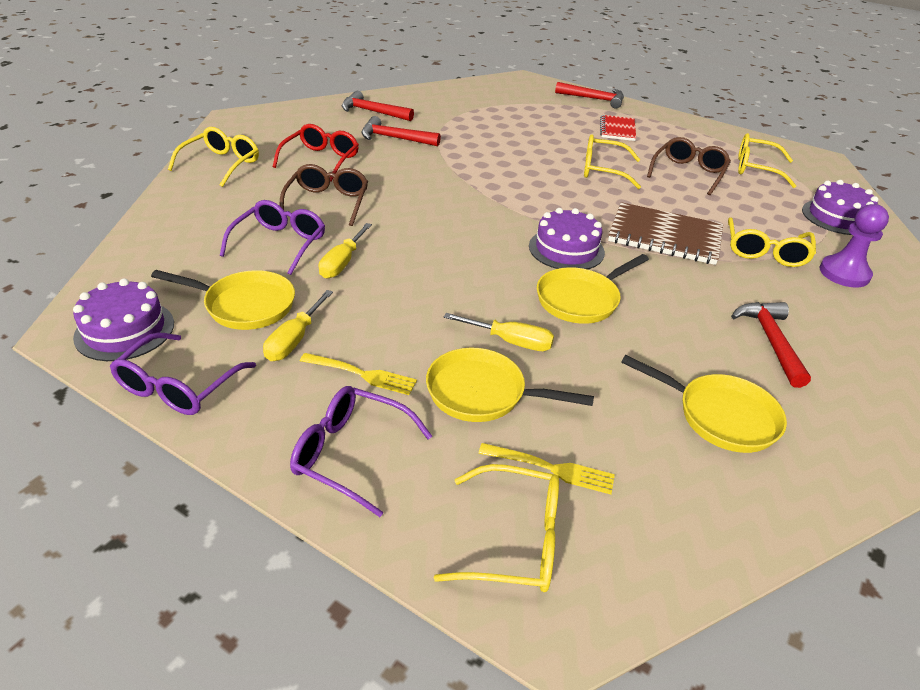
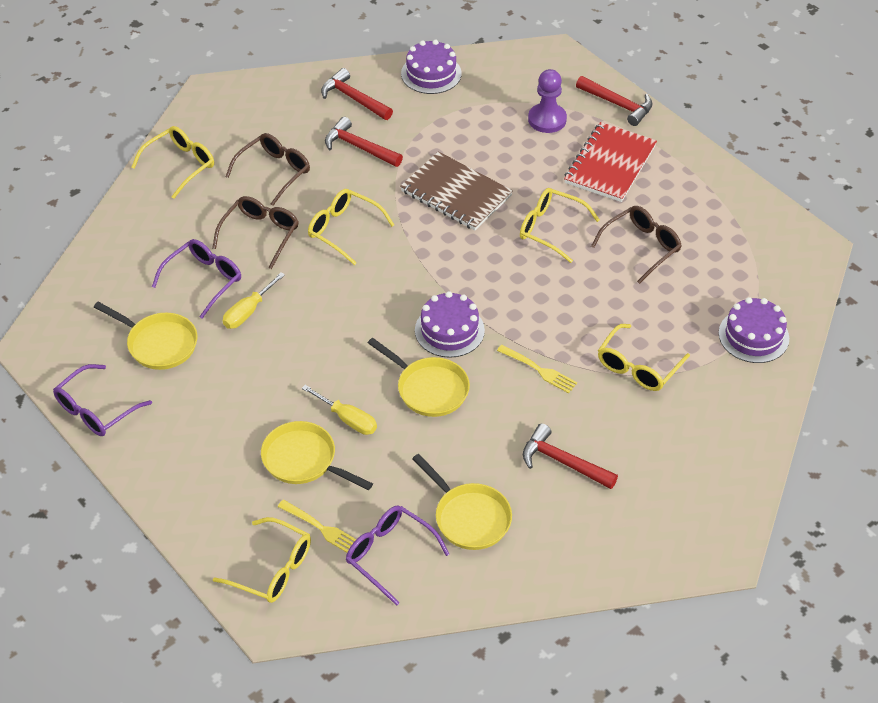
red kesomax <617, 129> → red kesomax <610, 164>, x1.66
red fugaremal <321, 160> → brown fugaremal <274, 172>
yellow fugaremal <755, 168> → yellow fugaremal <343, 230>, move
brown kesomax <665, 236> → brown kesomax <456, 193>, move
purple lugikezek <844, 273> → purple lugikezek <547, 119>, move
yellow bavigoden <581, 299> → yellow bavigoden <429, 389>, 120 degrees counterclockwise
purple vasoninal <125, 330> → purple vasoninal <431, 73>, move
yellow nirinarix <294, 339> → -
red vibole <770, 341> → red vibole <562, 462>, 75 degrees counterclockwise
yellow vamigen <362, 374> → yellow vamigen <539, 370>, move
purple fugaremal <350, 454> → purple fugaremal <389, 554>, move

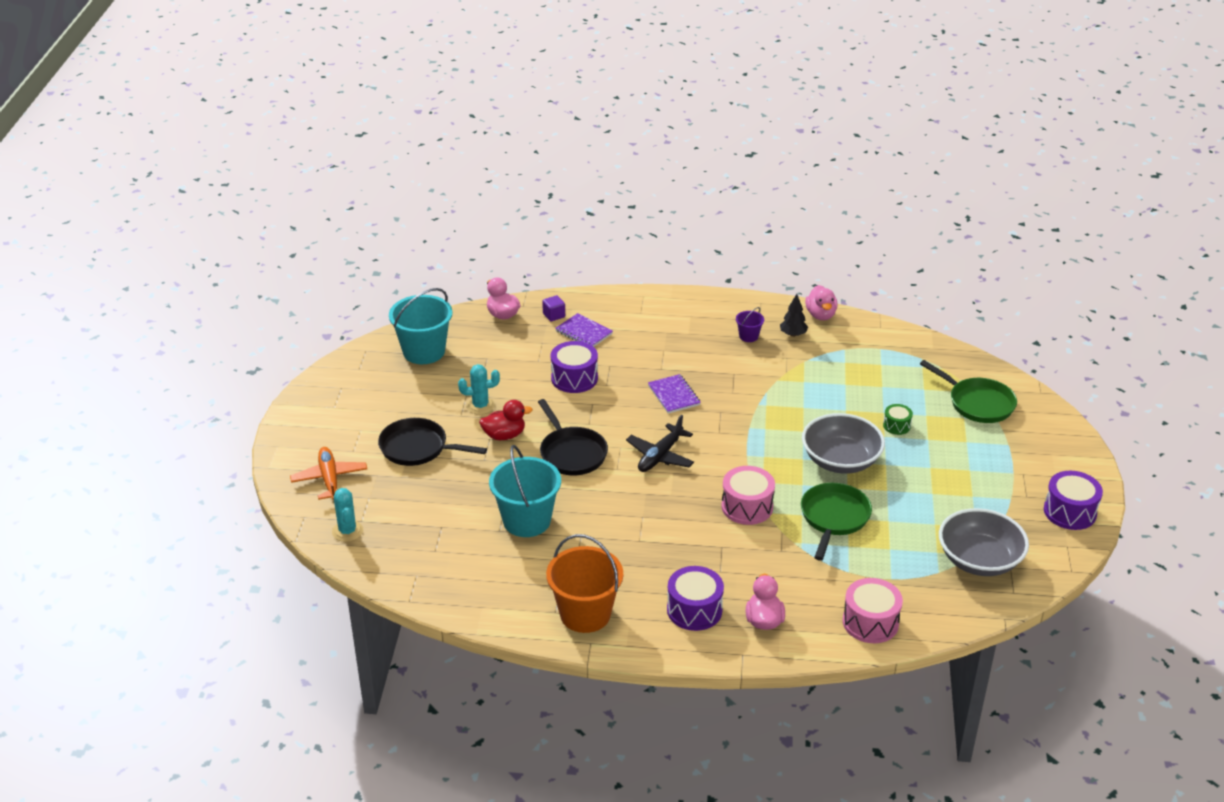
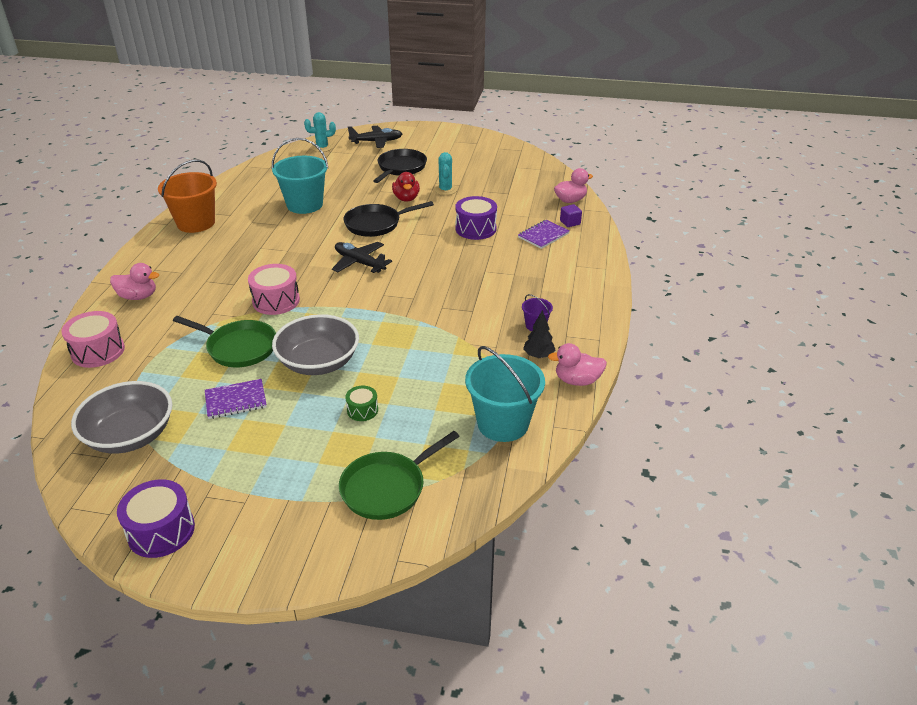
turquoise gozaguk <424, 351> → turquoise gozaguk <503, 423>, move
purple kesomax <674, 395> → purple kesomax <236, 400>, move
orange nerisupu <329, 479> → black nerisupu <376, 142>
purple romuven <694, 610> → -

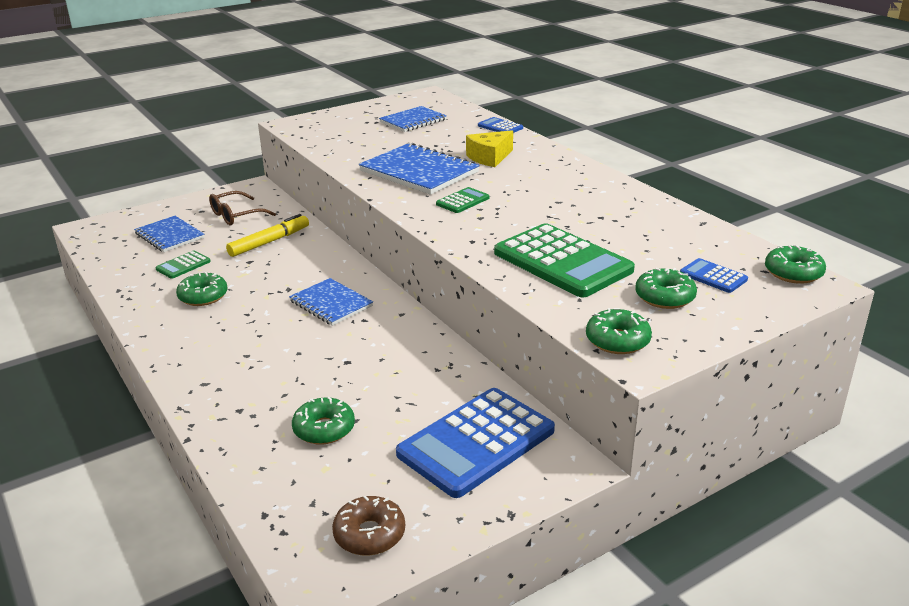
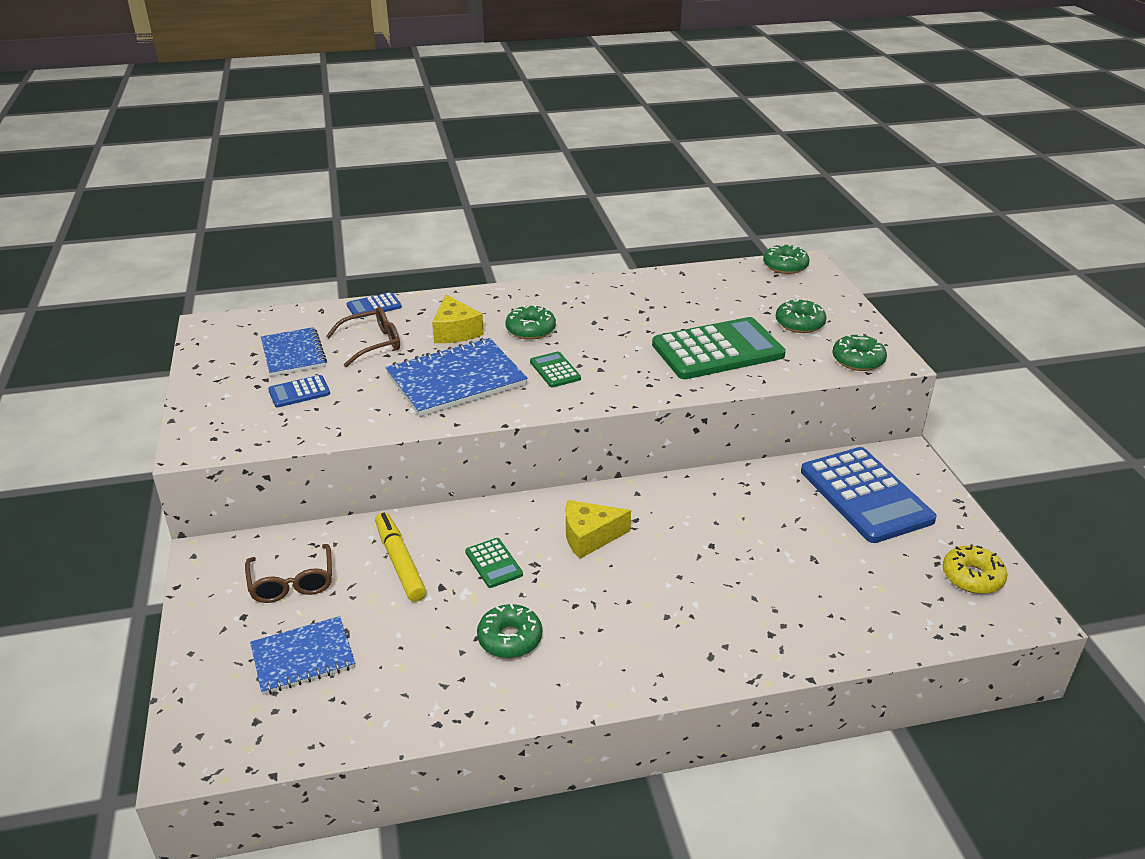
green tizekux <183, 265> → green tizekux <493, 563>, move
blue tizekux <713, 276> → blue tizekux <299, 392>, move
blue kesomax <331, 304> → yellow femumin <589, 537>
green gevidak <324, 429> → green gevidak <530, 330>, move
brown gevidak <369, 534> → yellow gevidak <972, 577>
- → brown fugaremal <372, 344>

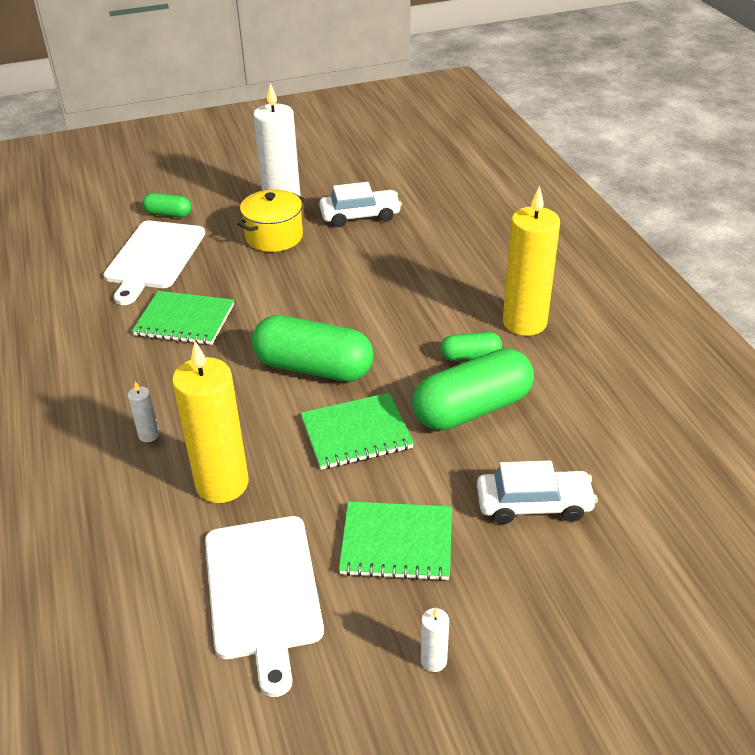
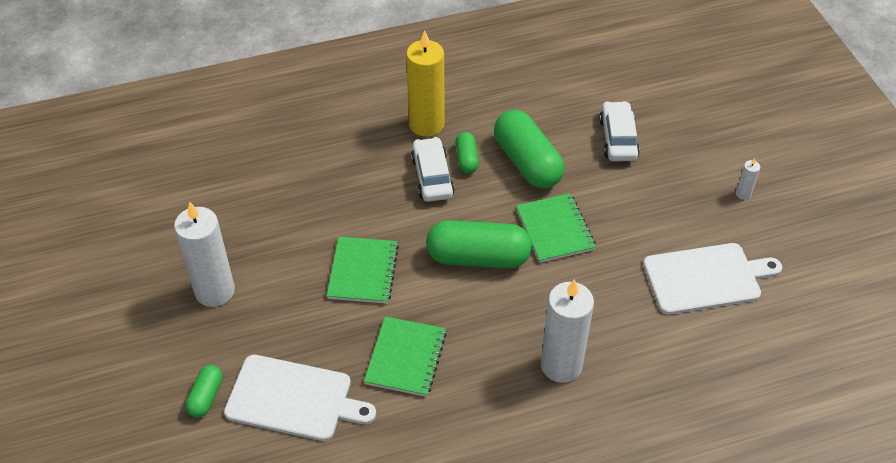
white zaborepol <360, 216> → white zaborepol <432, 176>, move
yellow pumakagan <274, 237> → -
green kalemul <313, 368> → green kalemul <478, 257>, 75 degrees clockwise
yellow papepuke <222, 484> → -
white papepuke <149, 435> → white papepuke <561, 365>, x2.41
green kesomax <397, 543> → green kesomax <363, 271>, move

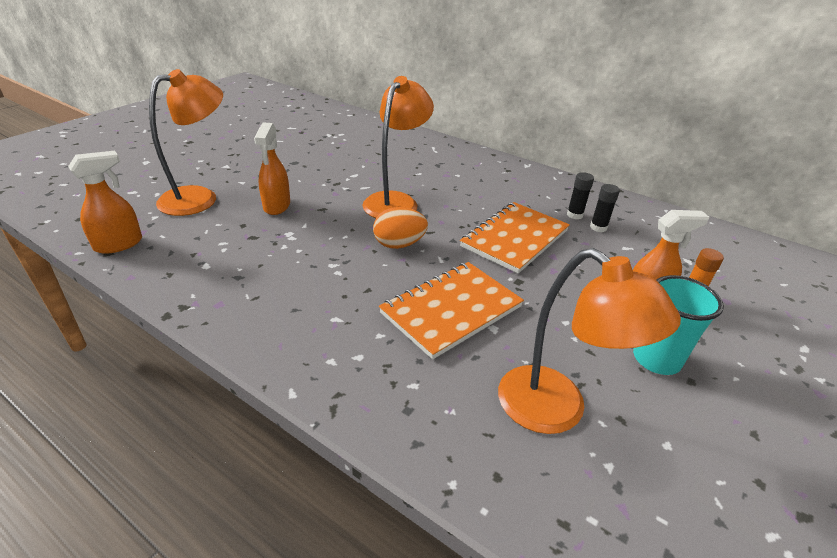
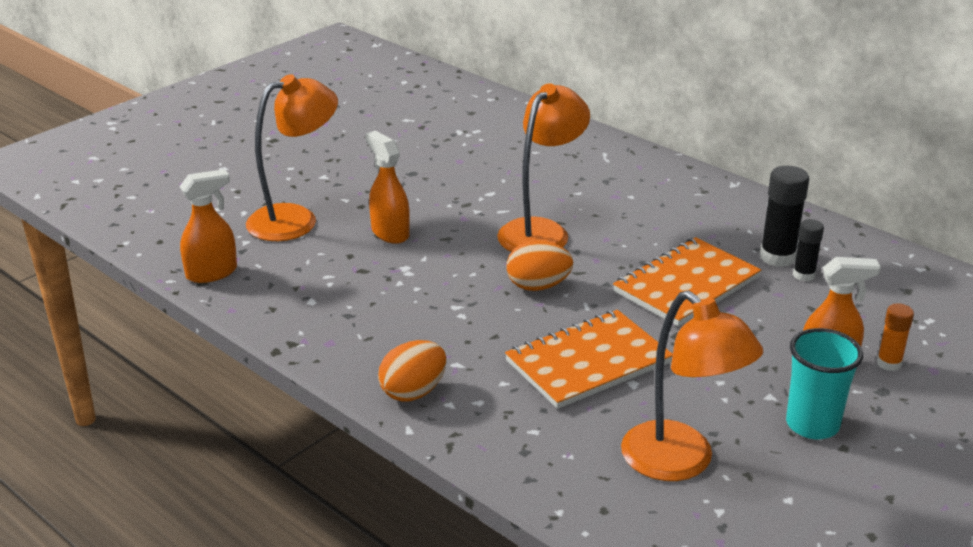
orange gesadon <276, 206> → orange gesadon <390, 233>, 135 degrees clockwise
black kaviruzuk <574, 215> → black kaviruzuk <777, 257>, x1.65
- → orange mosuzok <413, 392>

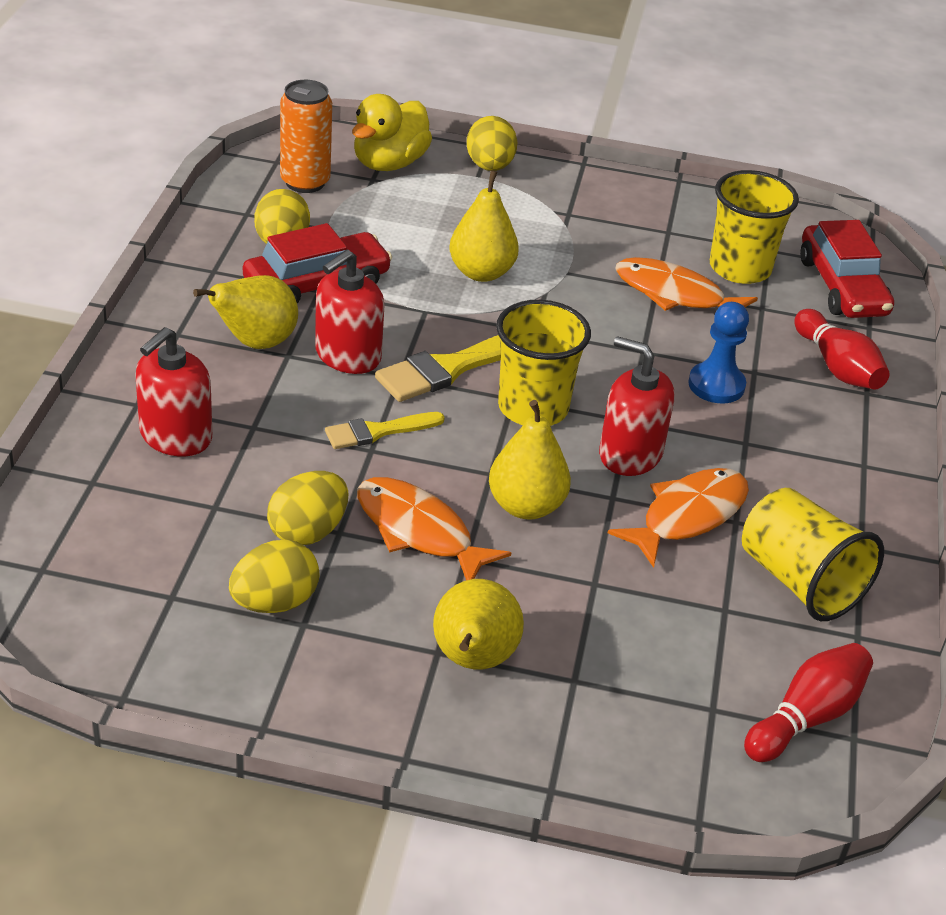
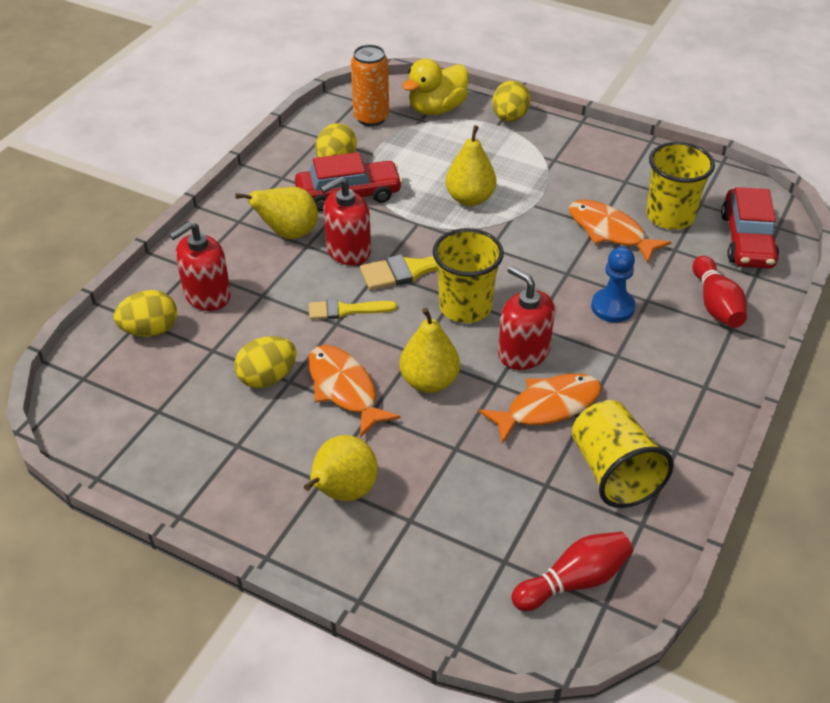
yellow mosuzok <274, 602> → yellow mosuzok <150, 330>, move

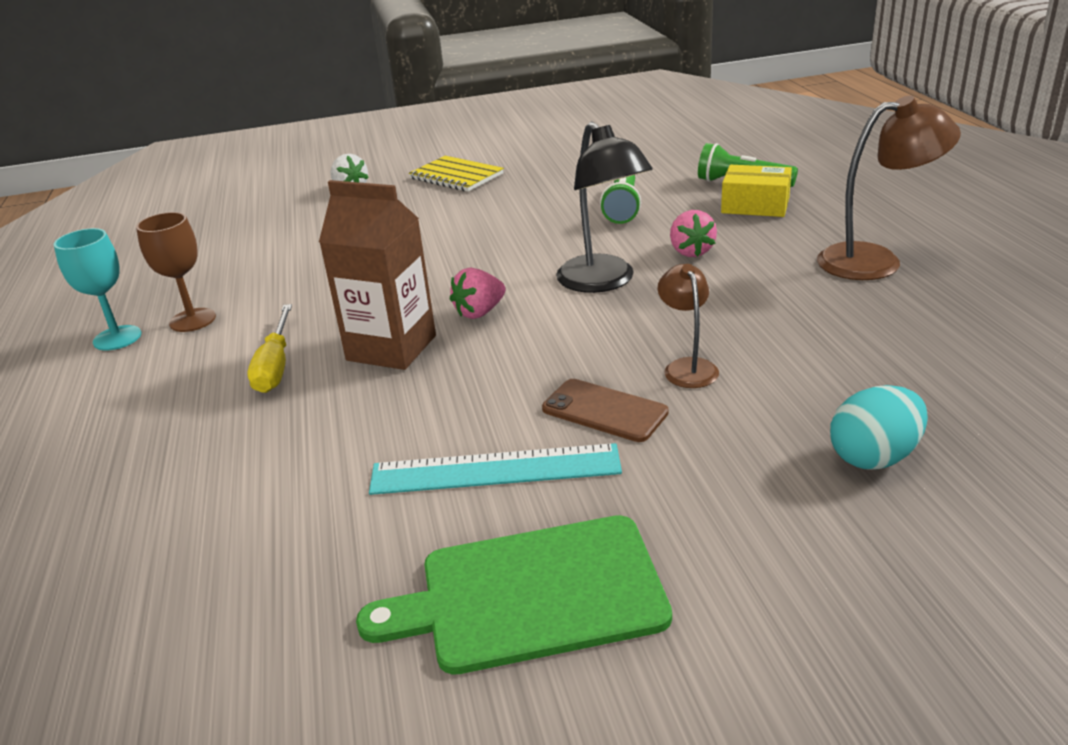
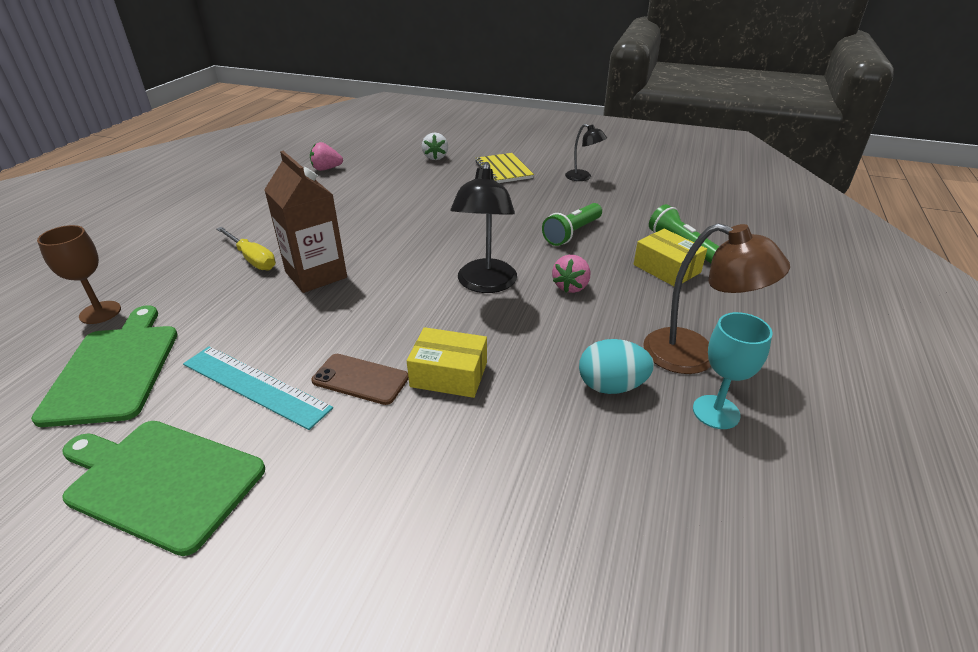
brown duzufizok <192, 320> → brown duzufizok <100, 312>, move
turquoise duzufizok <117, 338> → turquoise duzufizok <716, 412>, move
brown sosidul <687, 367> → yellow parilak <449, 374>
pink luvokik <479, 312> → pink luvokik <326, 169>, move
yellow nirinarix <275, 366> → yellow nirinarix <252, 259>, 75 degrees counterclockwise
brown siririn <604, 411> → brown siririn <360, 379>, 45 degrees counterclockwise
turquoise mosuzok <874, 457> → turquoise mosuzok <611, 386>, move
- → black sosidul <583, 177>
- → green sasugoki <114, 369>

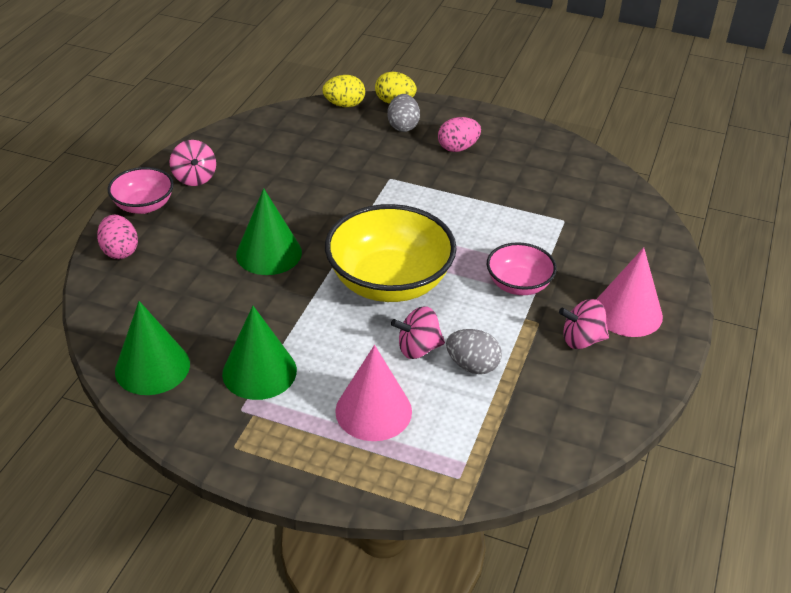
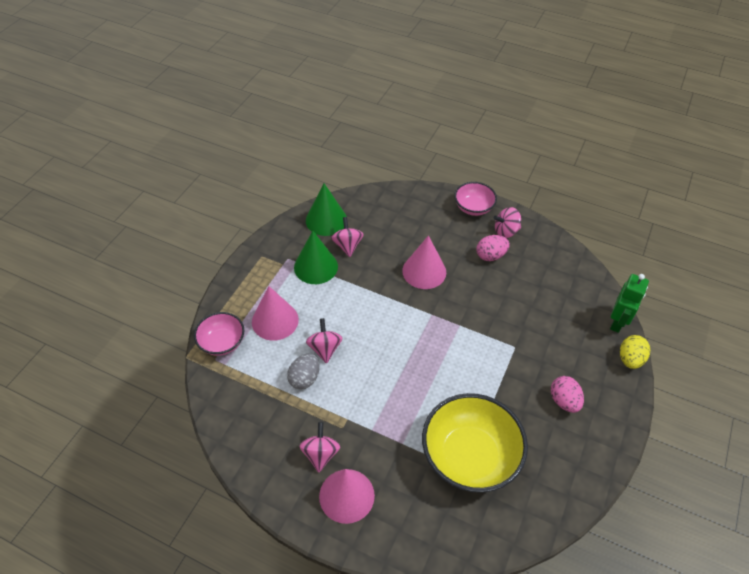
yellow mosuzok <344, 105> → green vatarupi <617, 322>
grey mosuzok <403, 126> → -
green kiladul <269, 253> → pink kiladul <424, 271>
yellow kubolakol <389, 282> → yellow kubolakol <469, 456>, move
pink mosuzok <120, 251> → pink mosuzok <490, 255>, move
pink kubolakol <518, 284> → pink kubolakol <222, 342>, move
- → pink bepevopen <347, 245>

